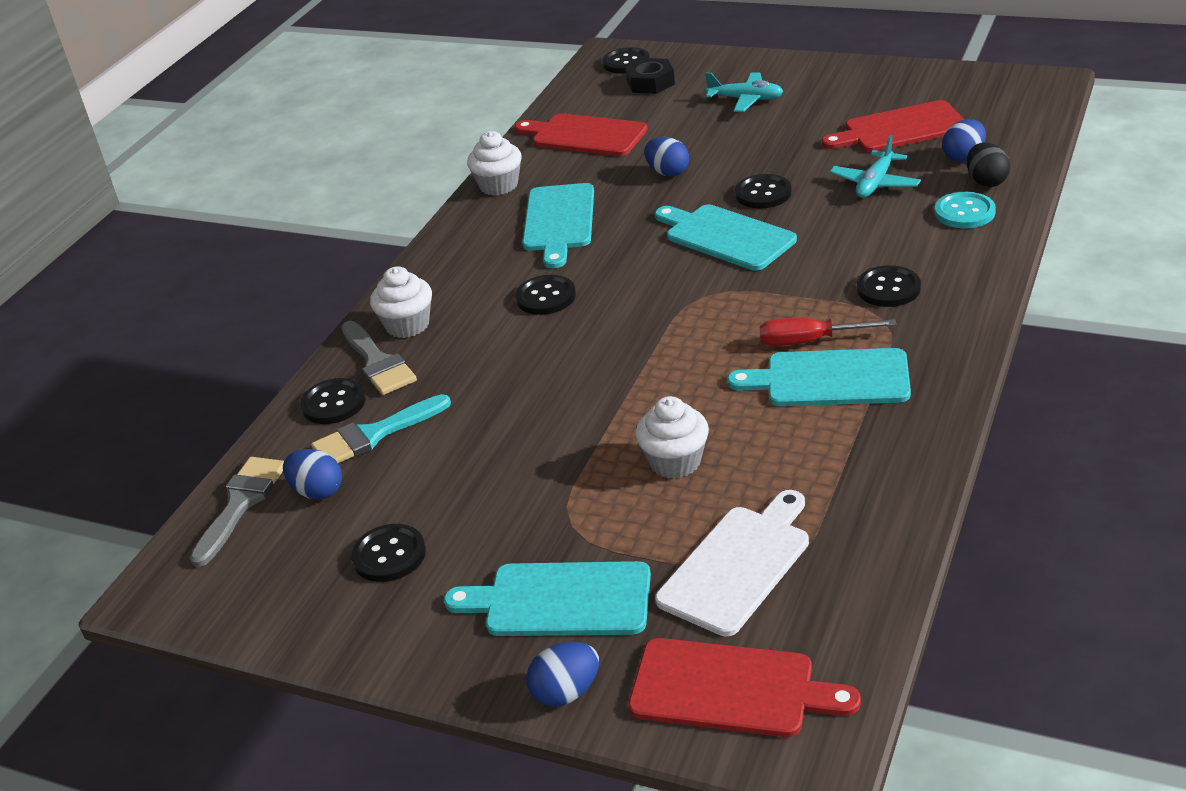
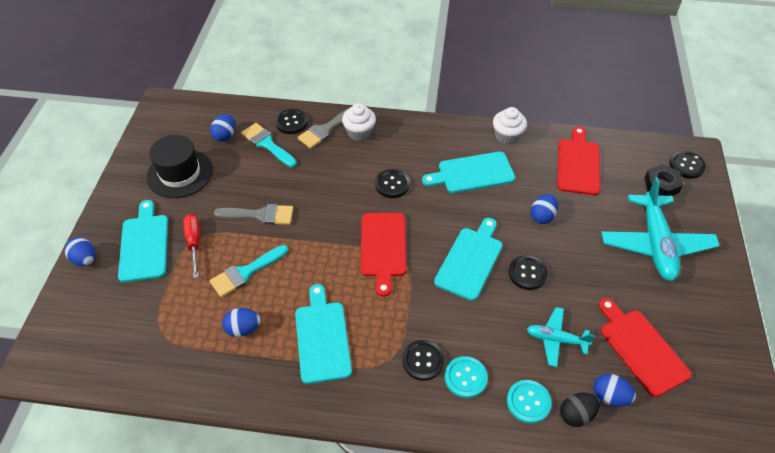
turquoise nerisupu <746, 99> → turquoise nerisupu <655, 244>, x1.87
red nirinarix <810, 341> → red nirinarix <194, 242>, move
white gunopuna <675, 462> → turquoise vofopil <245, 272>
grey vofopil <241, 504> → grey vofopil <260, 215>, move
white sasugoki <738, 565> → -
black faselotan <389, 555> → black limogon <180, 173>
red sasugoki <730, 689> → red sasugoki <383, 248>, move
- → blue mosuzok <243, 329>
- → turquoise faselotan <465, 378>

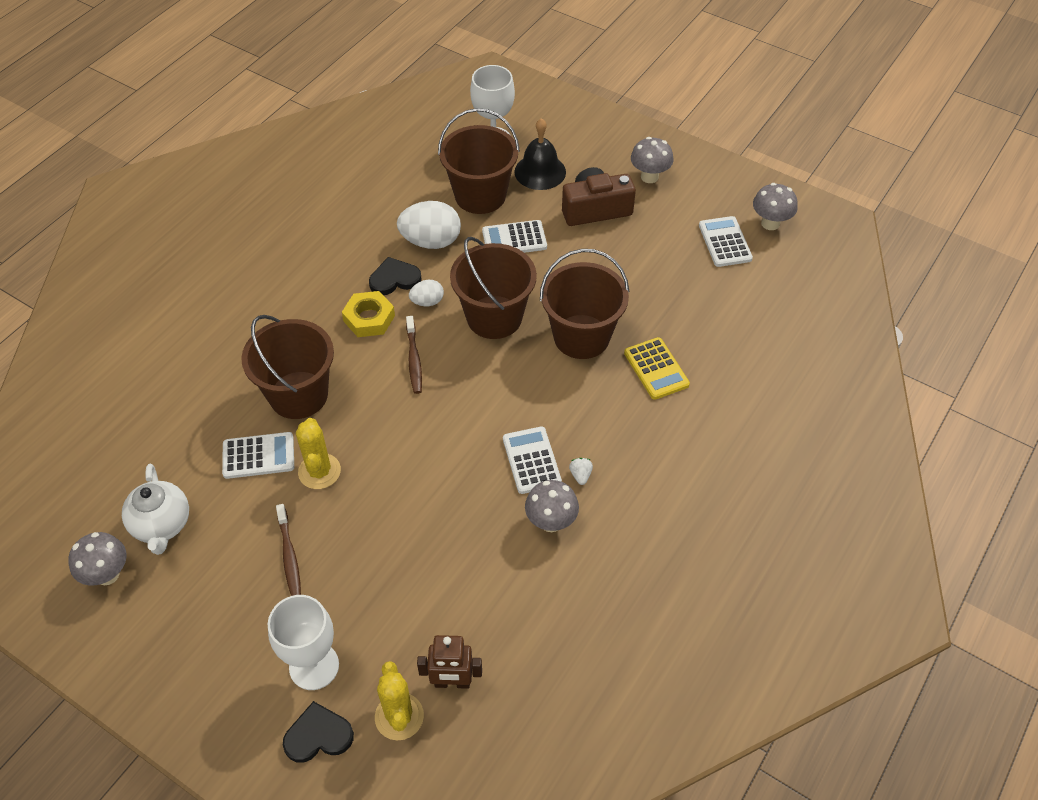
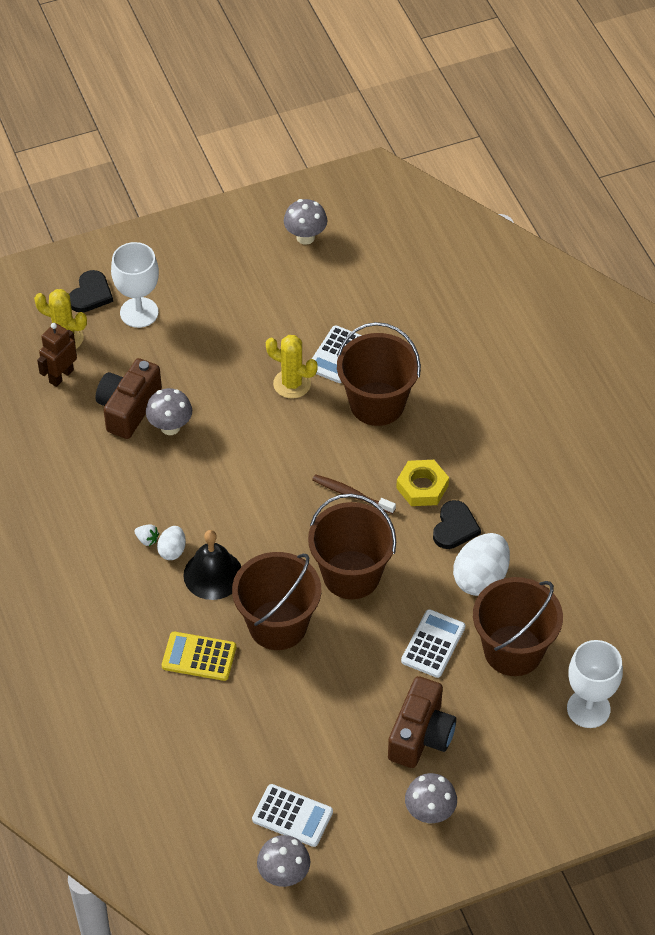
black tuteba <540, 171> → black tuteba <213, 574>, move
white mosuzok <427, 302> → white mosuzok <172, 550>, move
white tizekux <531, 460> → -
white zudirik <162, 525> → -
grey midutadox <551, 522> → grey midutadox <170, 427>, move
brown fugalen <289, 556> → -
- → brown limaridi <128, 408>

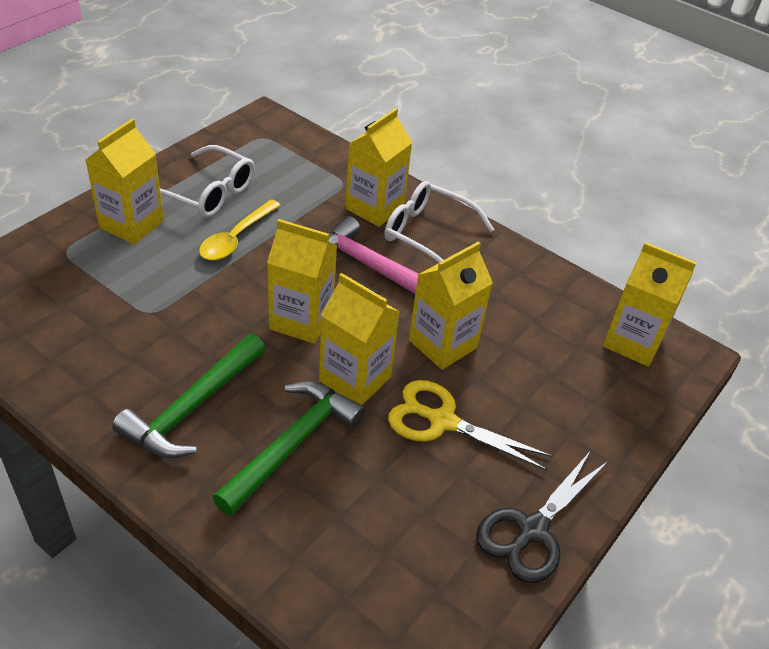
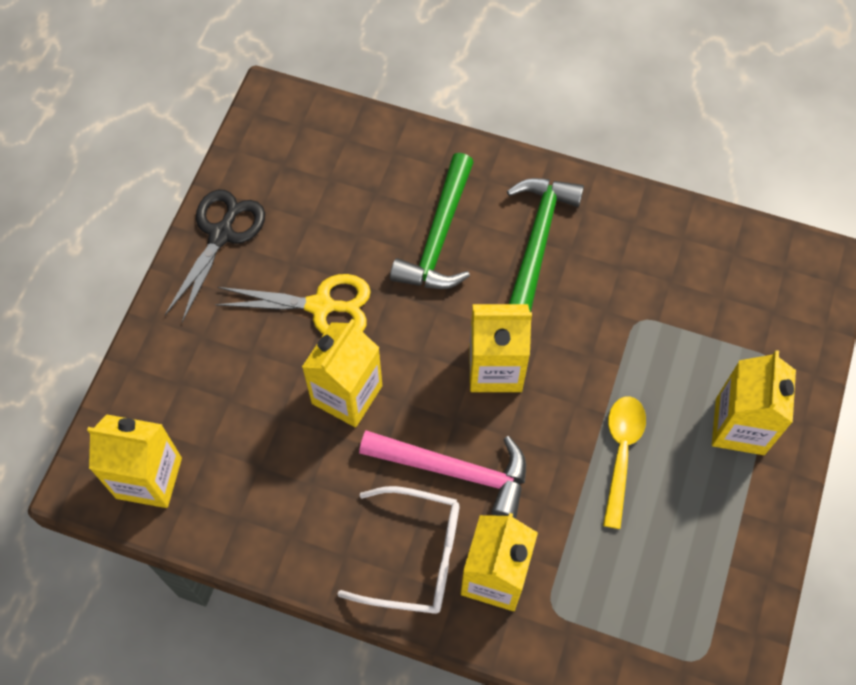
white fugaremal <208, 193> → -
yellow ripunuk <355, 379> → -

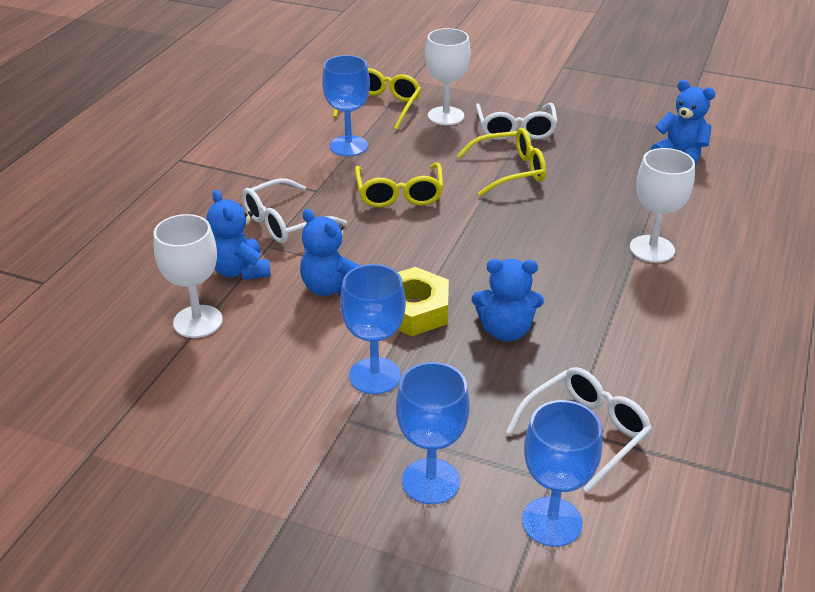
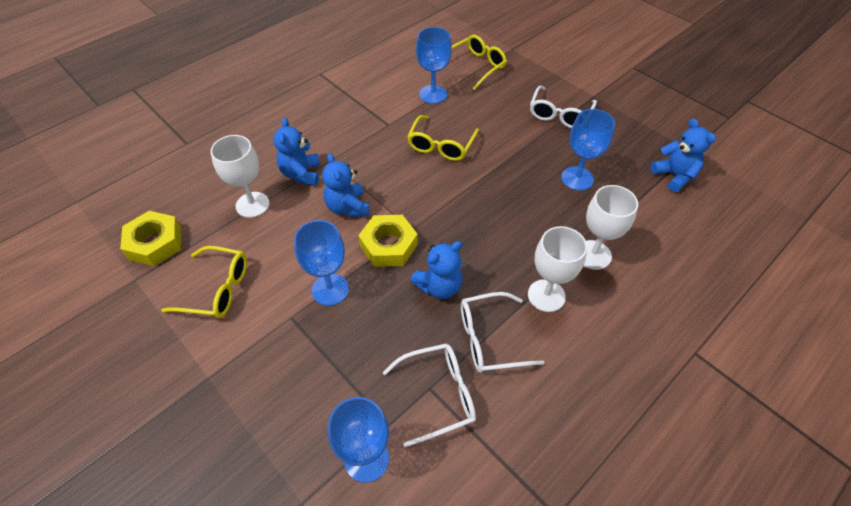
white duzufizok <446, 116> → white duzufizok <546, 295>, move
yellow fugaremal <510, 171> → yellow fugaremal <217, 289>, move
white fugaremal <284, 222> → white fugaremal <489, 339>, move
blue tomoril <506, 330> → blue tomoril <439, 286>, 60 degrees counterclockwise
blue duzufizok <431, 481> → blue duzufizok <577, 178>, move
- → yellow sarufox <155, 243>

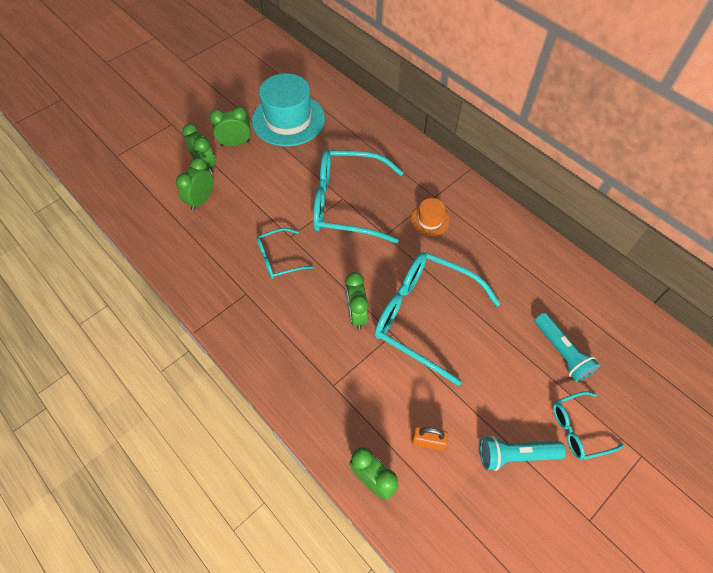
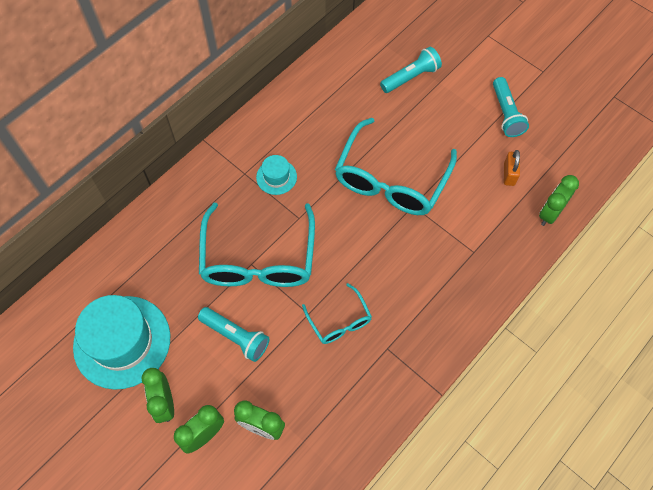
orange limogon <430, 220> → turquoise limogon <276, 177>
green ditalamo <356, 314> → -
turquoise fugaremal <578, 429> → -
- → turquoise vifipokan <236, 336>

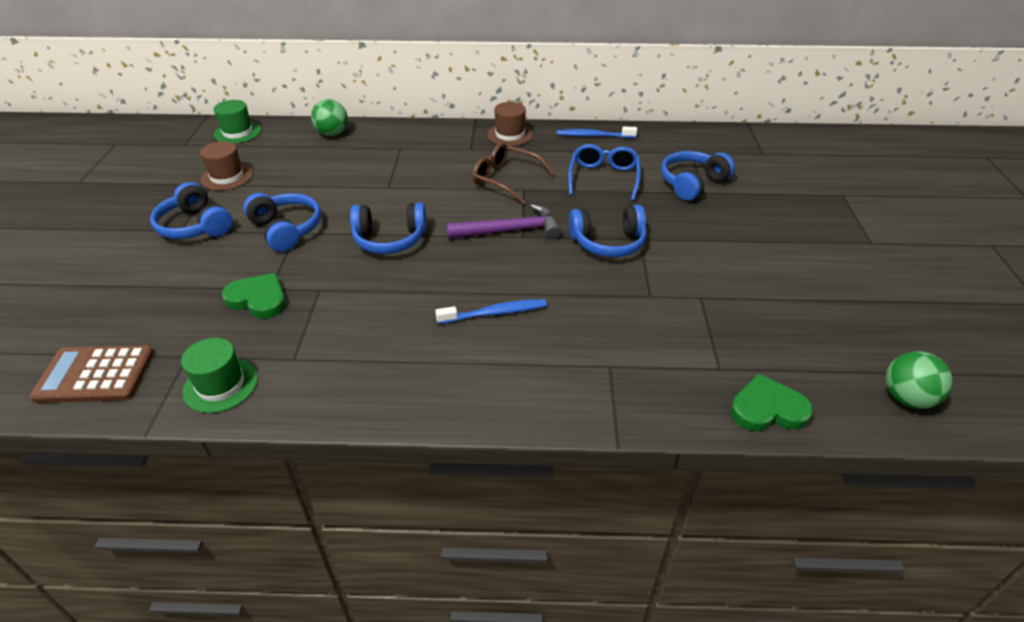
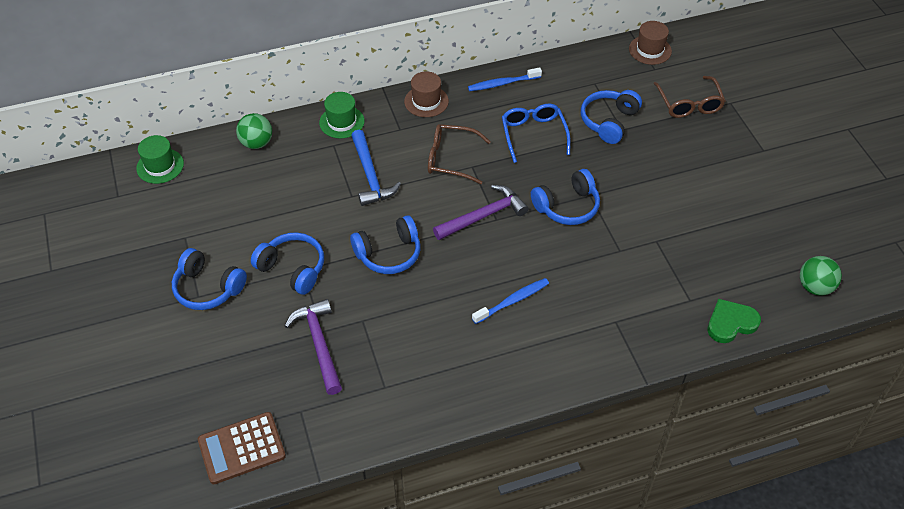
brown limogon <227, 177> → brown limogon <650, 50>, move
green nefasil <258, 299> → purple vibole <319, 344>
green limogon <220, 385> → green limogon <342, 122>, move
- → brown fugaremal <689, 104>
- → blue vibole <370, 176>

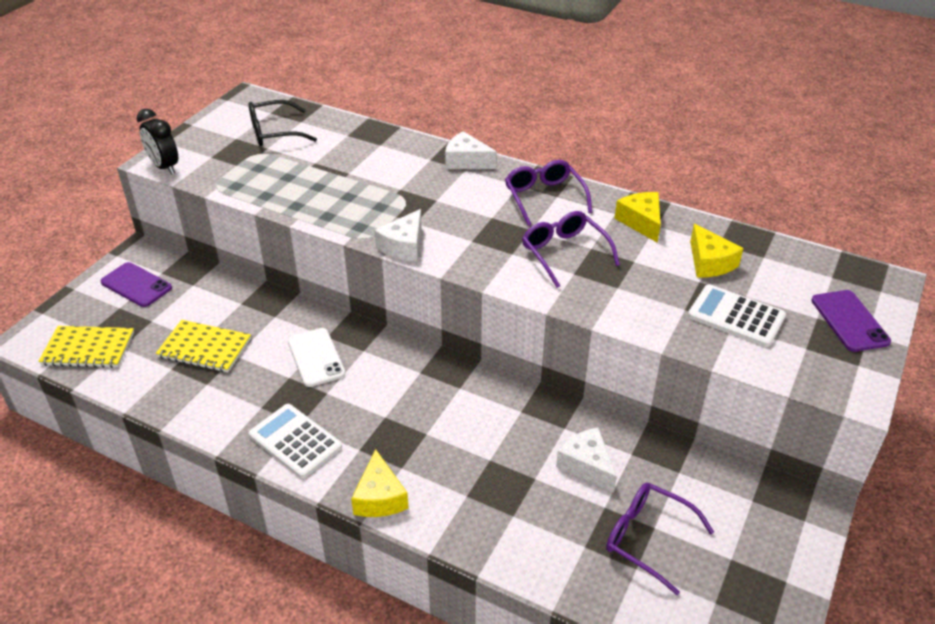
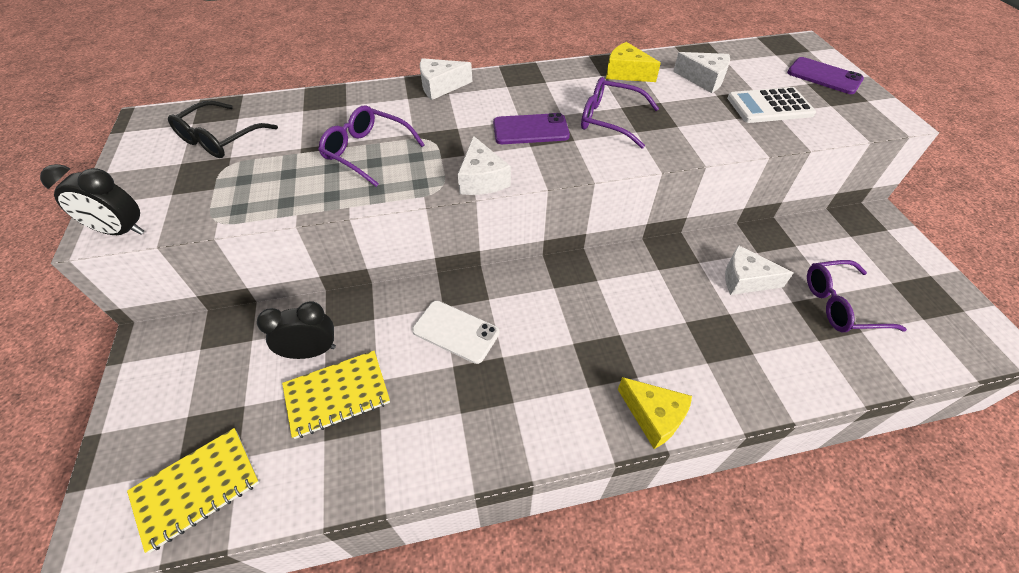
purple fugaremal <544, 198> → purple fugaremal <367, 152>, move
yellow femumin <709, 262> → white femumin <704, 79>
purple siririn <136, 285> → purple siririn <530, 130>, move
white tizekux <295, 441> → -
- → black ditalamo <311, 351>

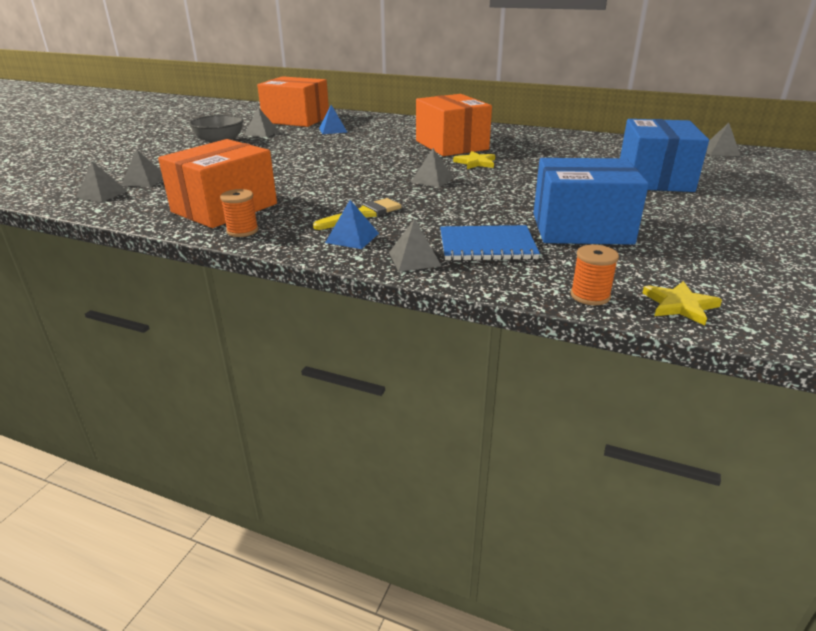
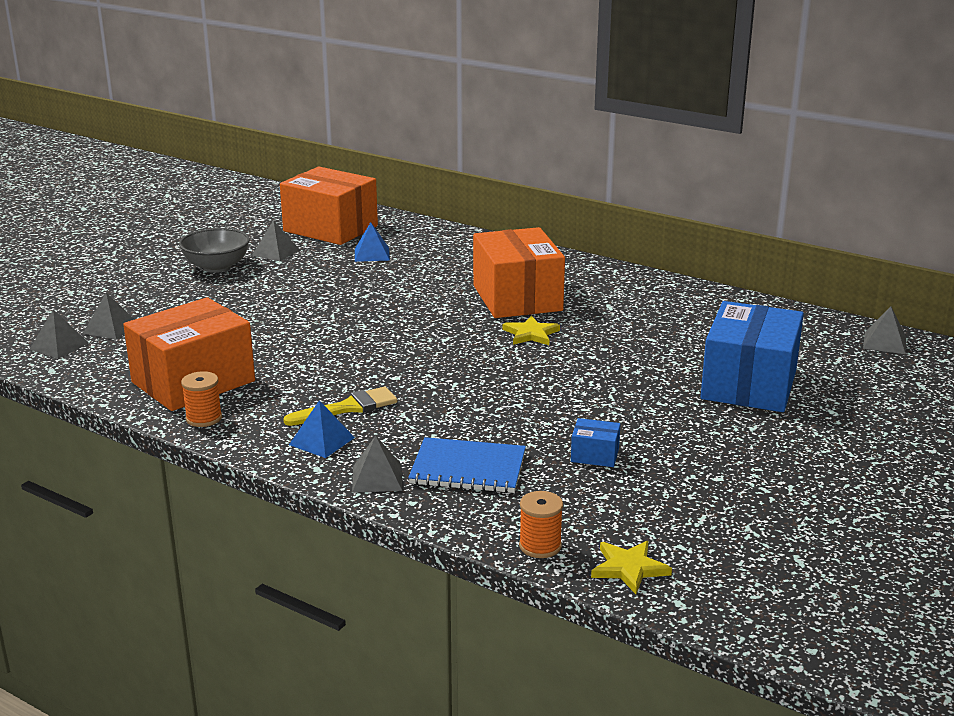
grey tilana <432, 180> → -
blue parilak <581, 228> → blue parilak <595, 455>, x0.41

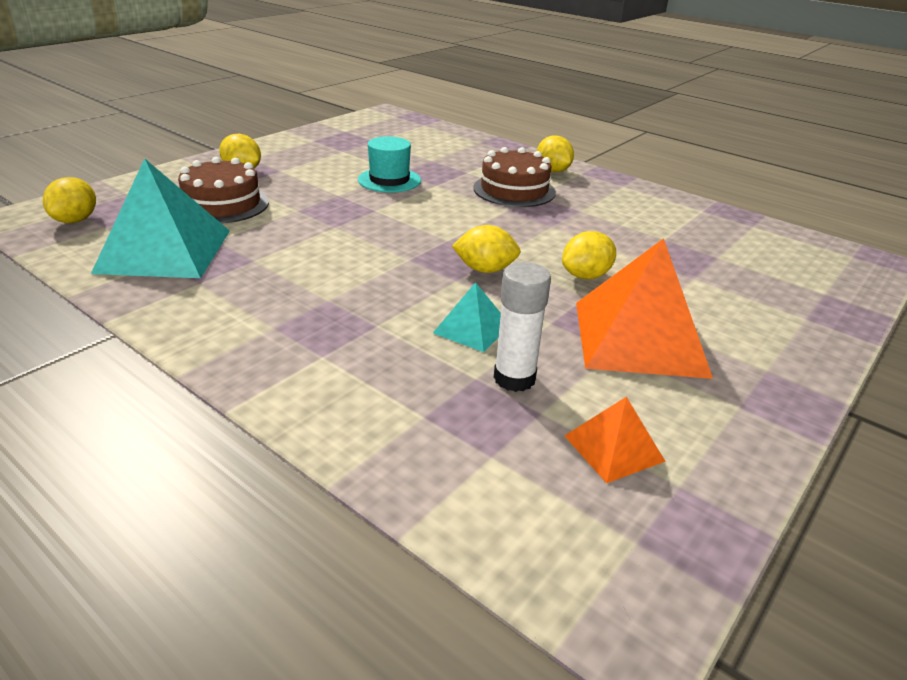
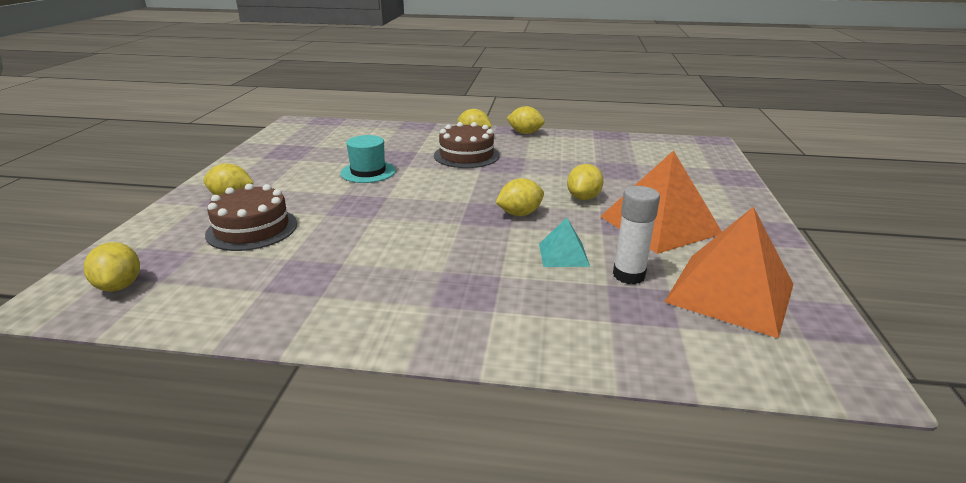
turquoise tilana <164, 251> → -
orange tilana <613, 448> → orange tilana <730, 293>, x2.05
- → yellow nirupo <525, 133>

